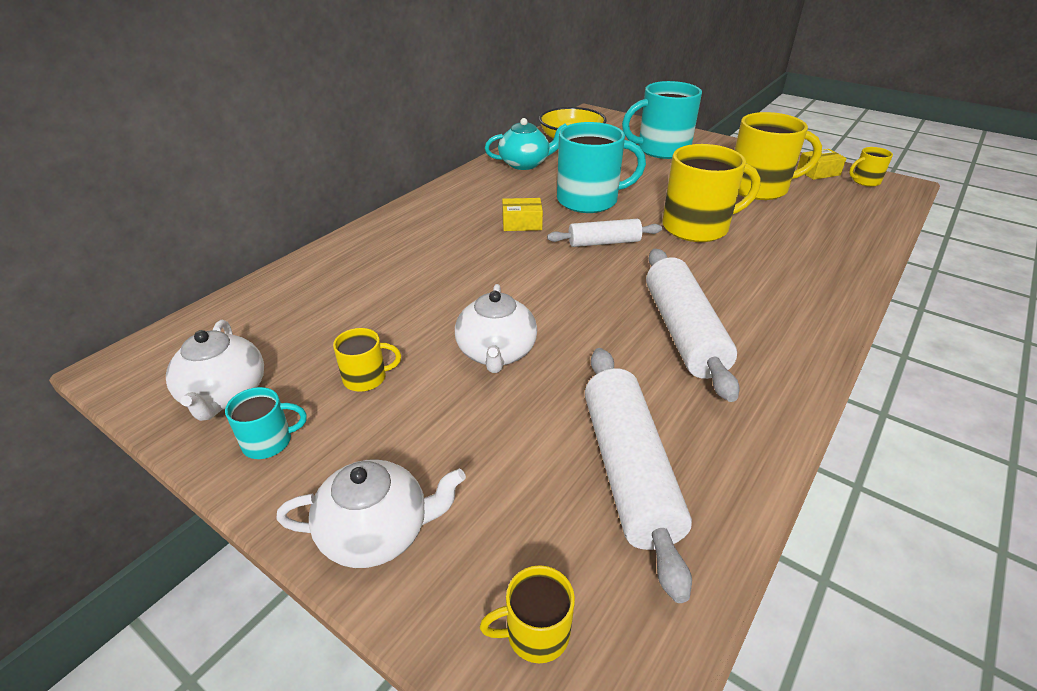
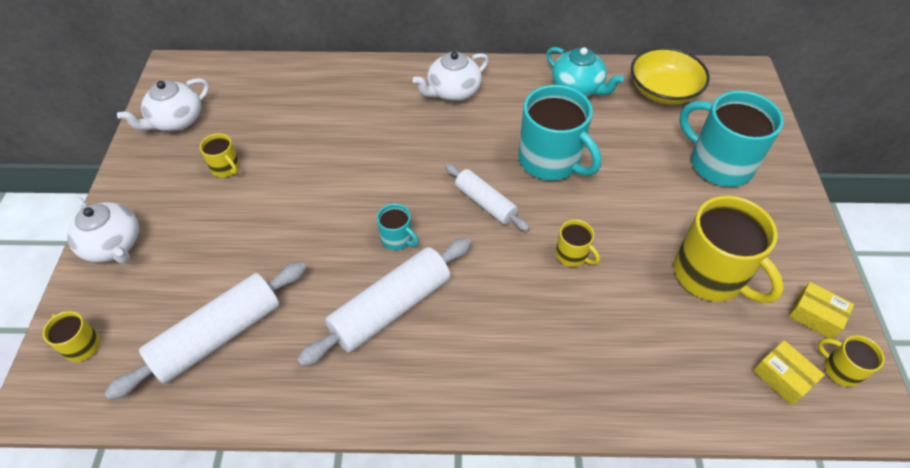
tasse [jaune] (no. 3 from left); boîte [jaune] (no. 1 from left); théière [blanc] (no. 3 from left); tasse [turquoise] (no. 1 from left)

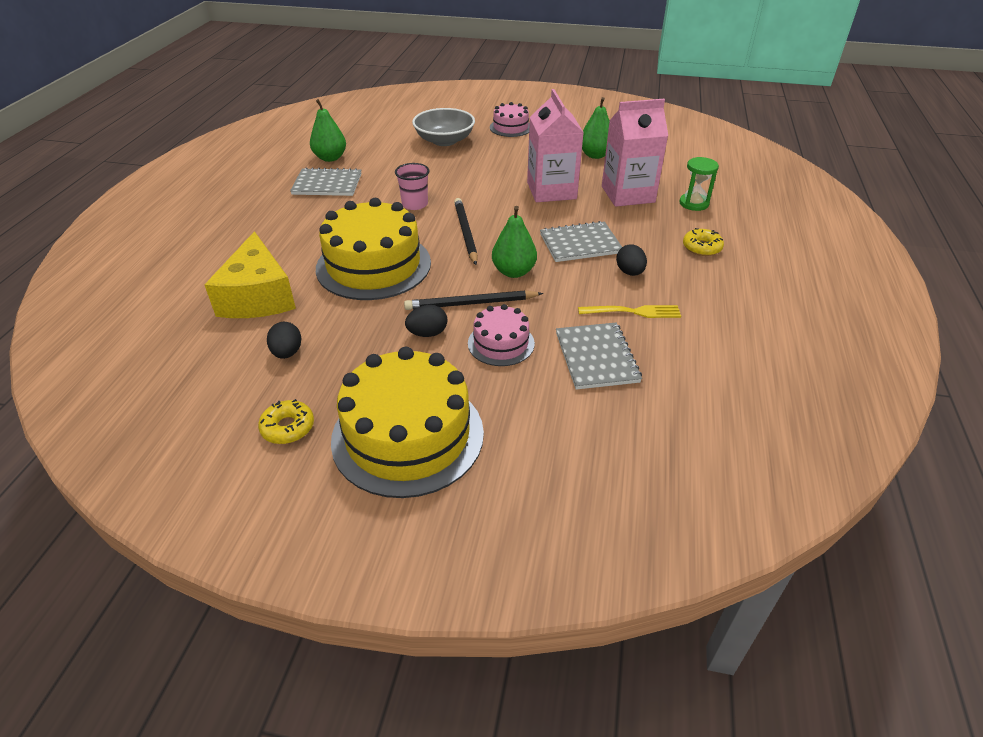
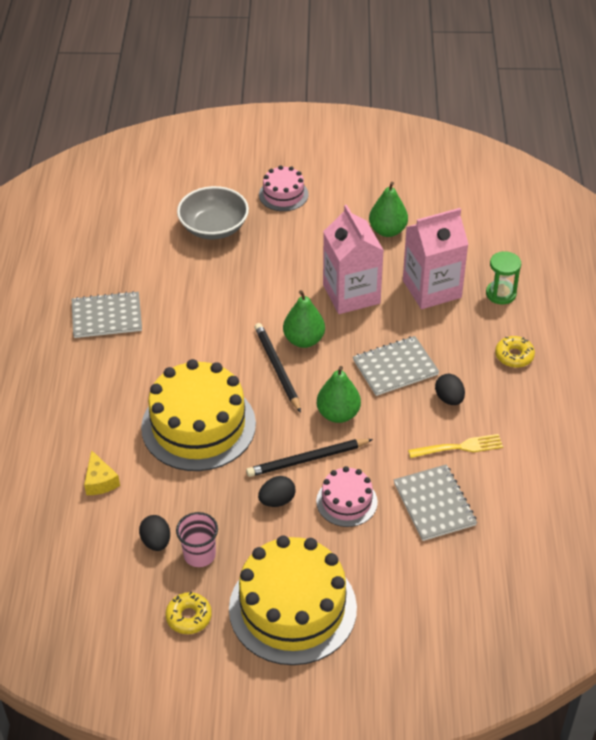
poire [vert] (no. 1 from left); gobelet [rose]; fromage [jaune]

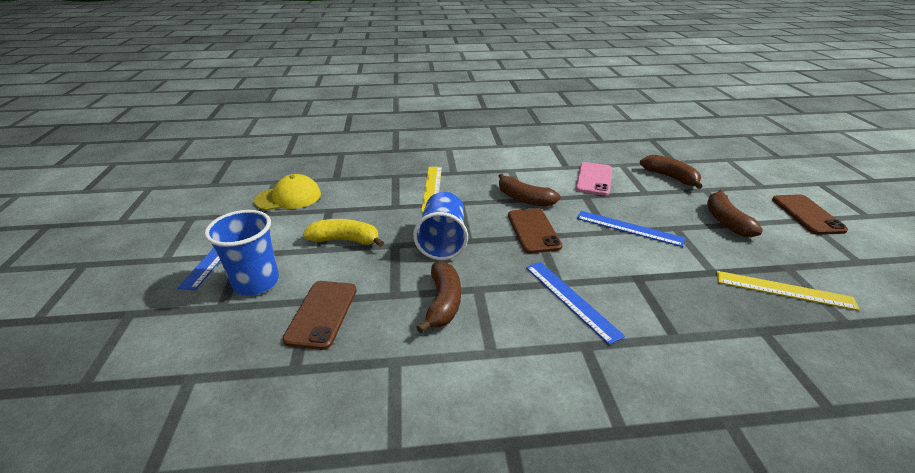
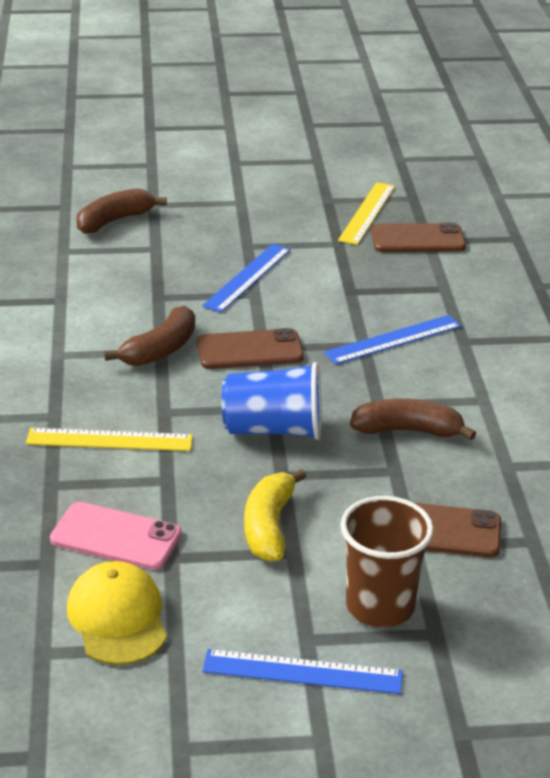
téléphone [rose]; banane [marron] (no. 4 from left in the first image); téléphone [marron] (no. 2 from left); gobelet [marron]

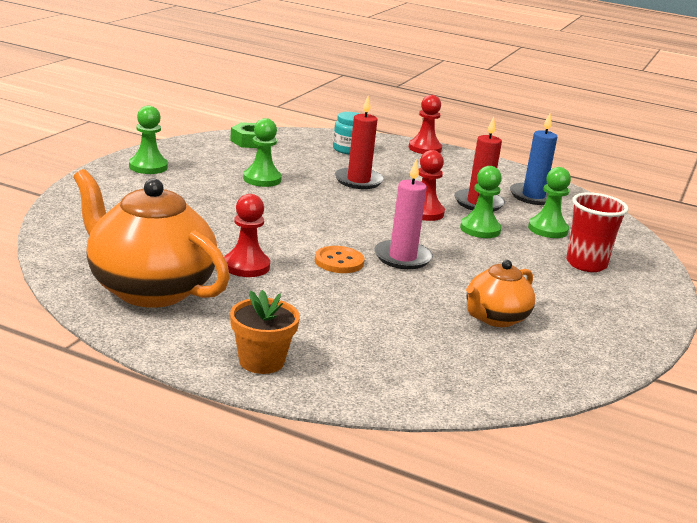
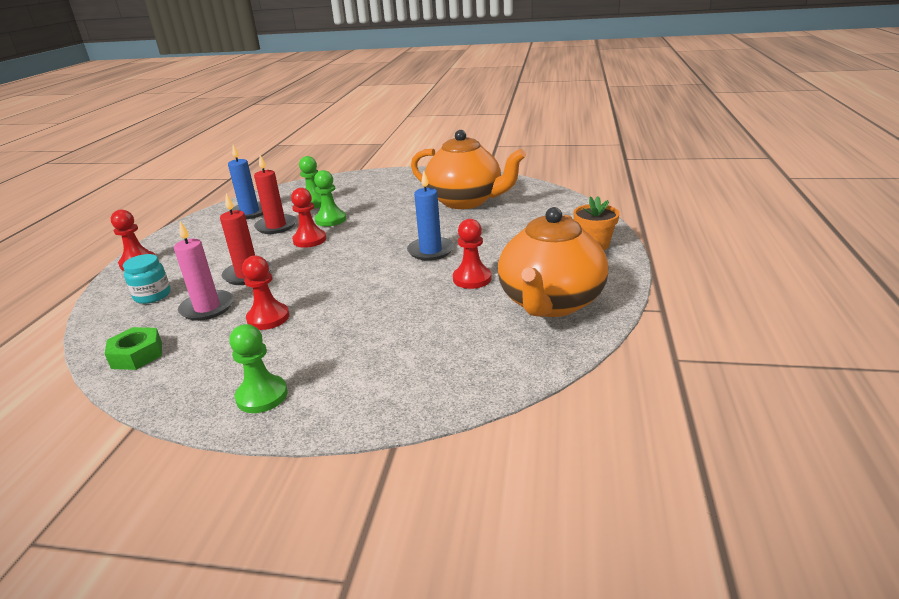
pion [rouge] (no. 2 from left); bougie [rose]; gobelet [rouge]; bougie [bleu] (no. 2 from left); théière [orange] (no. 1 from left)

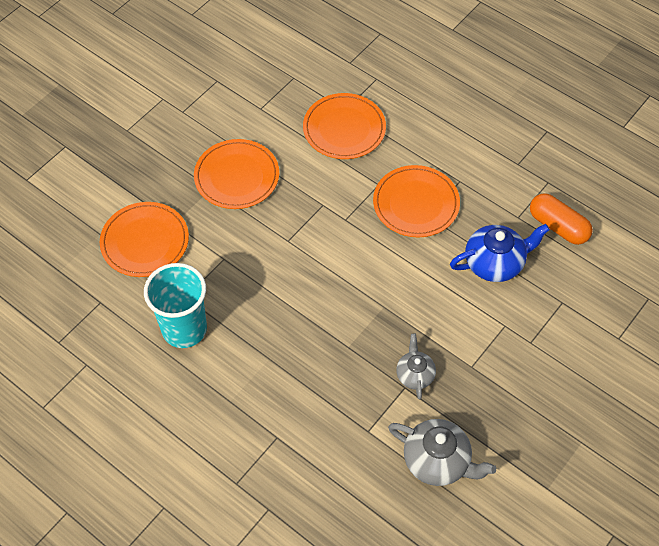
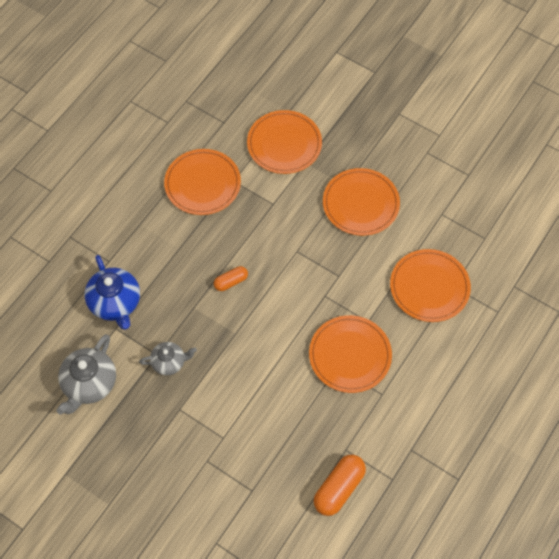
théière [bleu]; assiette [orange] (no. 1 from left); gélule [orange] (no. 1 from left)

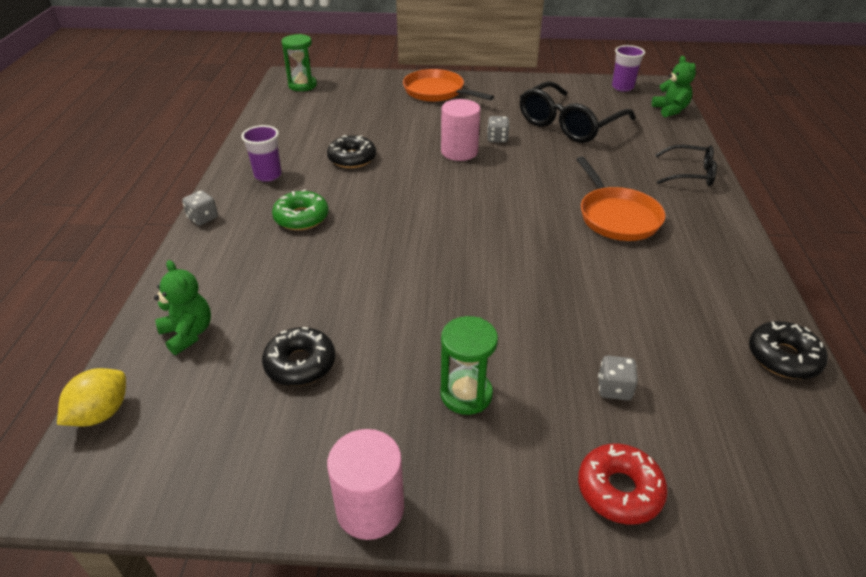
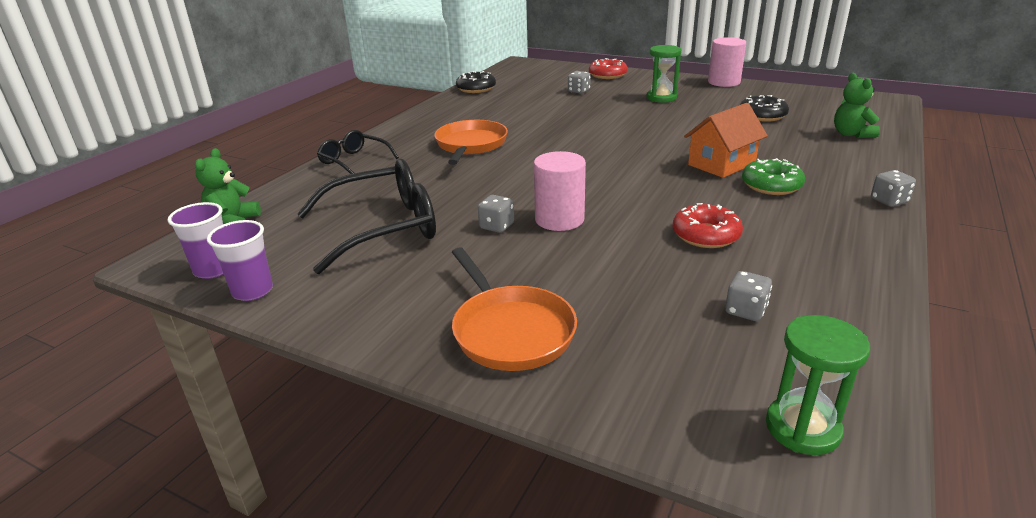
gobelet [violet] (no. 2 from left); beignet [rouge] (no. 2 from left); citron [jaune]; maison [orange]; dé [gris] (no. 3 from left)

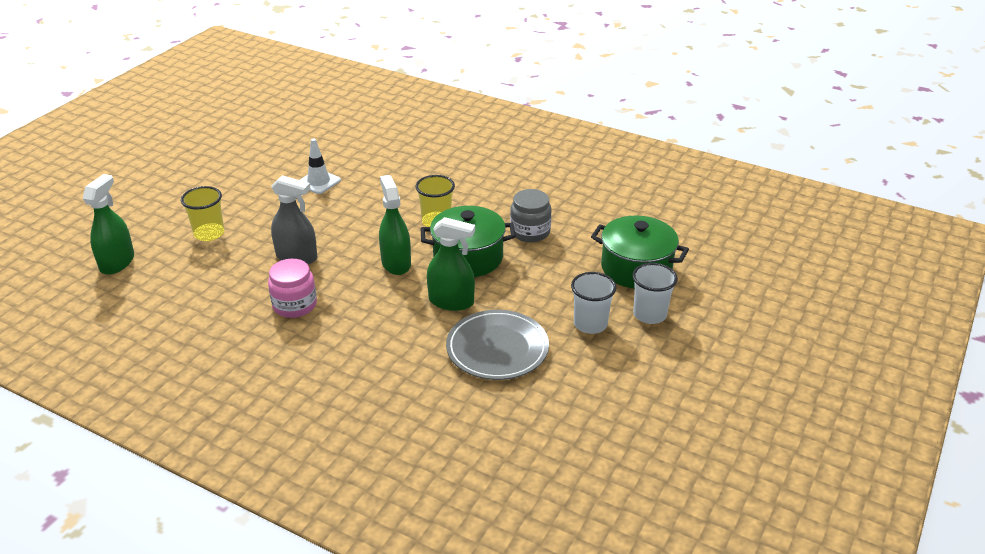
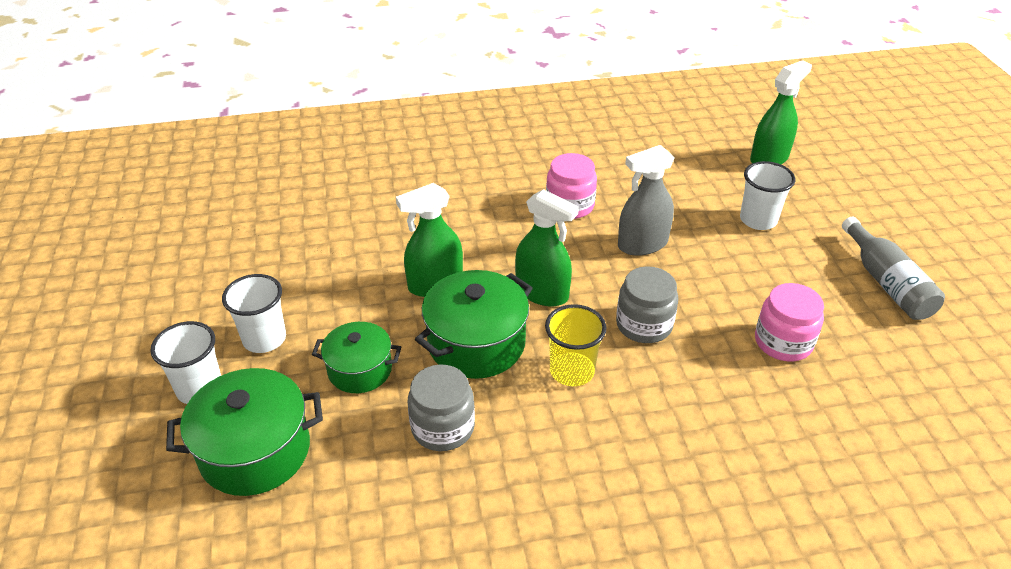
bocal [rose] (no. 2 from left); vaporisateur [vert] (no. 3 from left); gobelet [blanc] (no. 3 from left); assiette [gris]; bouteille [gris]; bocal [gris] (no. 2 from left); marmite [vert] (no. 2 from left)

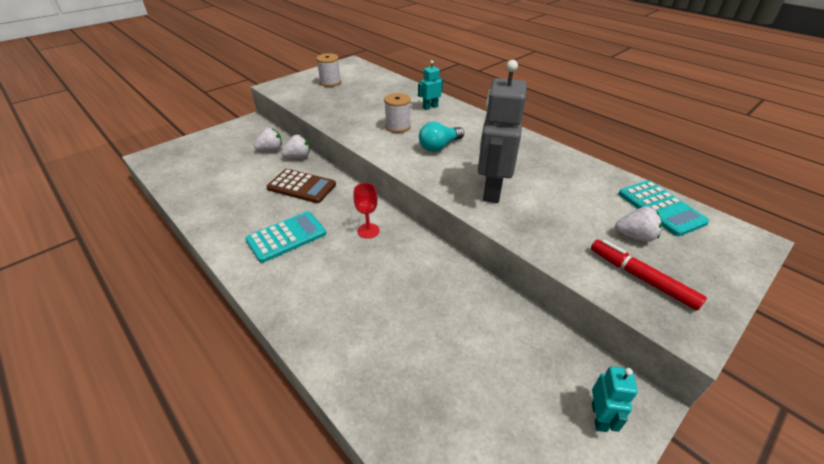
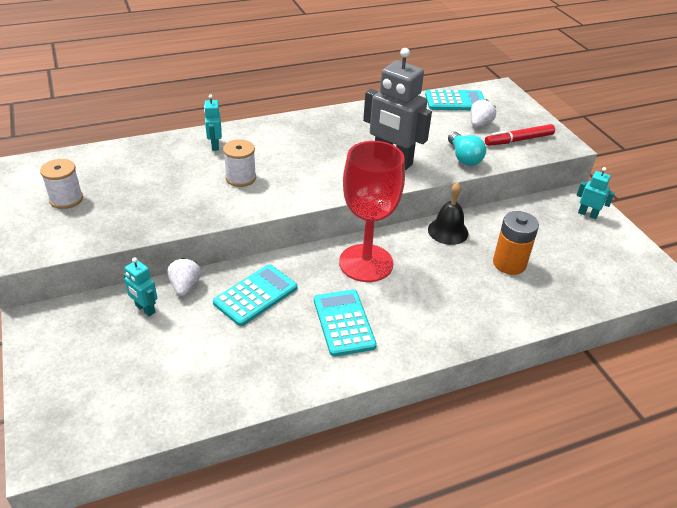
ampoule [turquoise]; robot [turquoise] (no. 1 from left); calculatrice [turquoise] (no. 1 from left); verre à pied [rouge]; cloche [noir]; pile [orange]

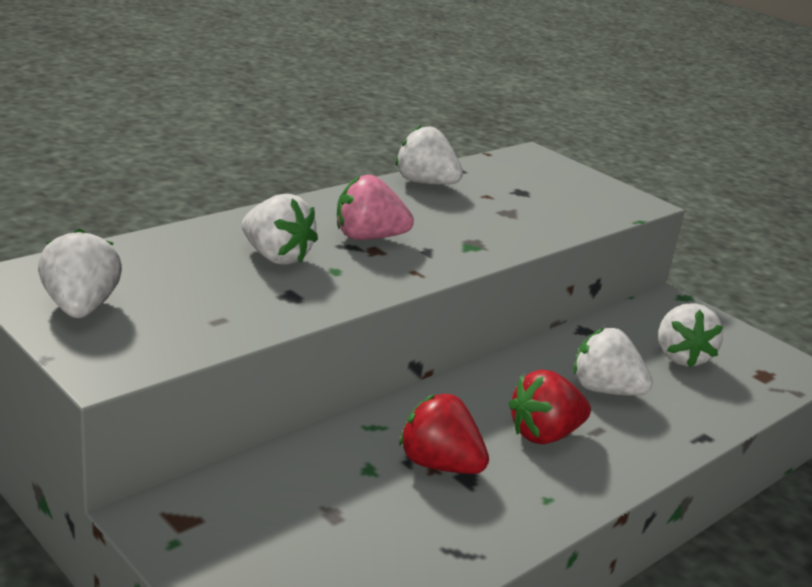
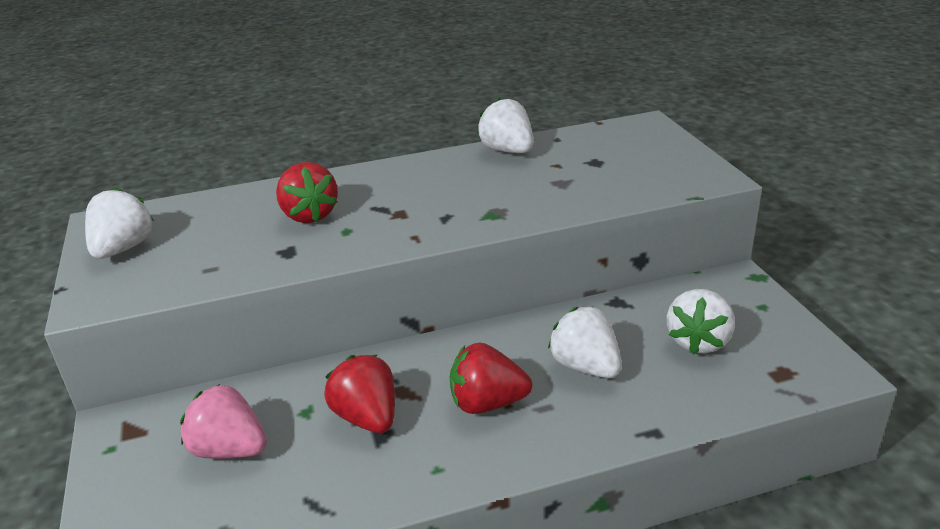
fraise [rose]; fraise [rouge] (no. 1 from left)

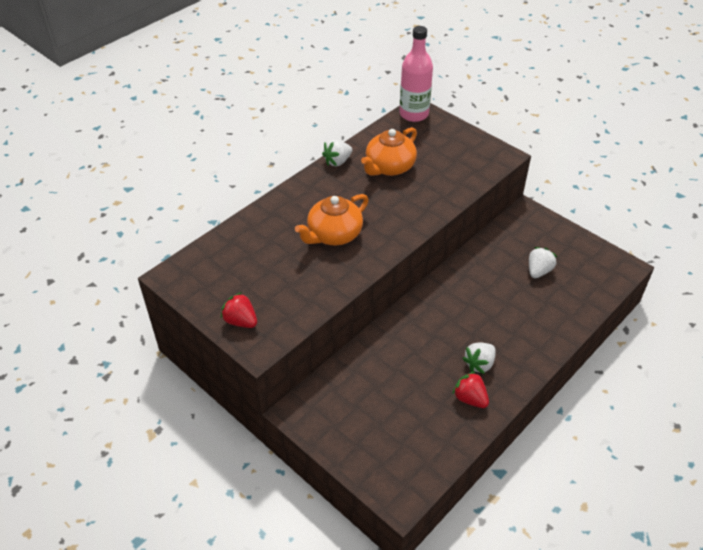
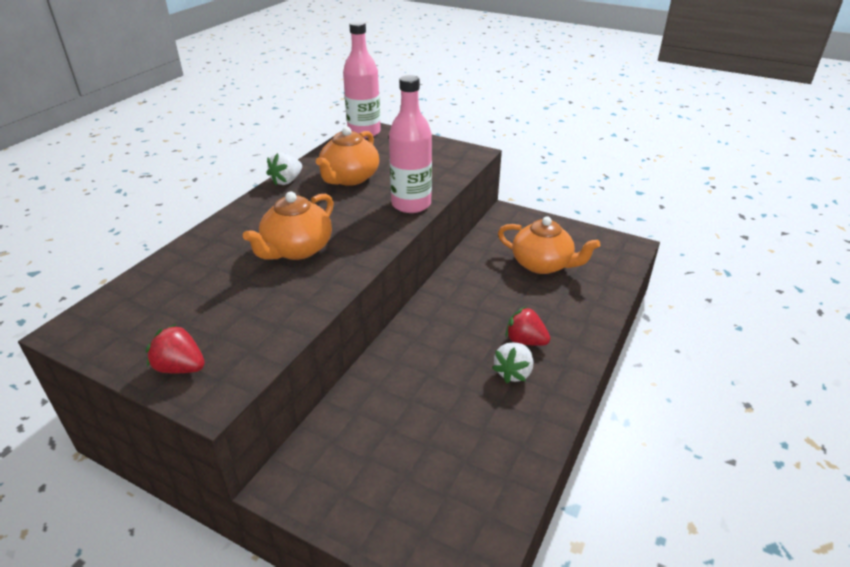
théière [orange] (no. 3 from left); fraise [rouge] (no. 2 from left); bouteille [rose] (no. 2 from left)

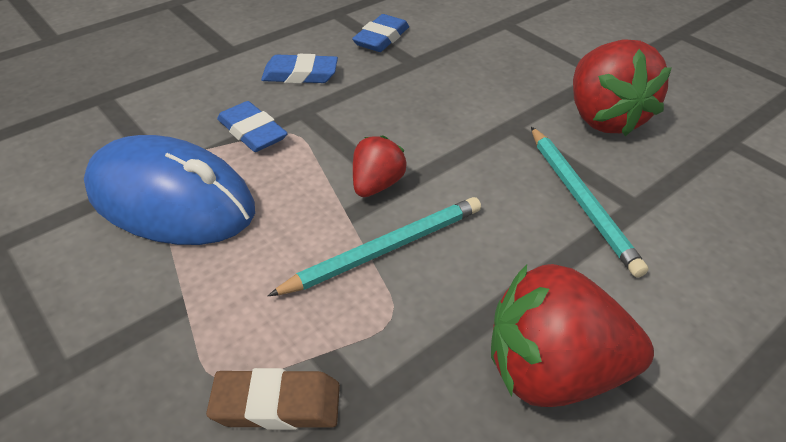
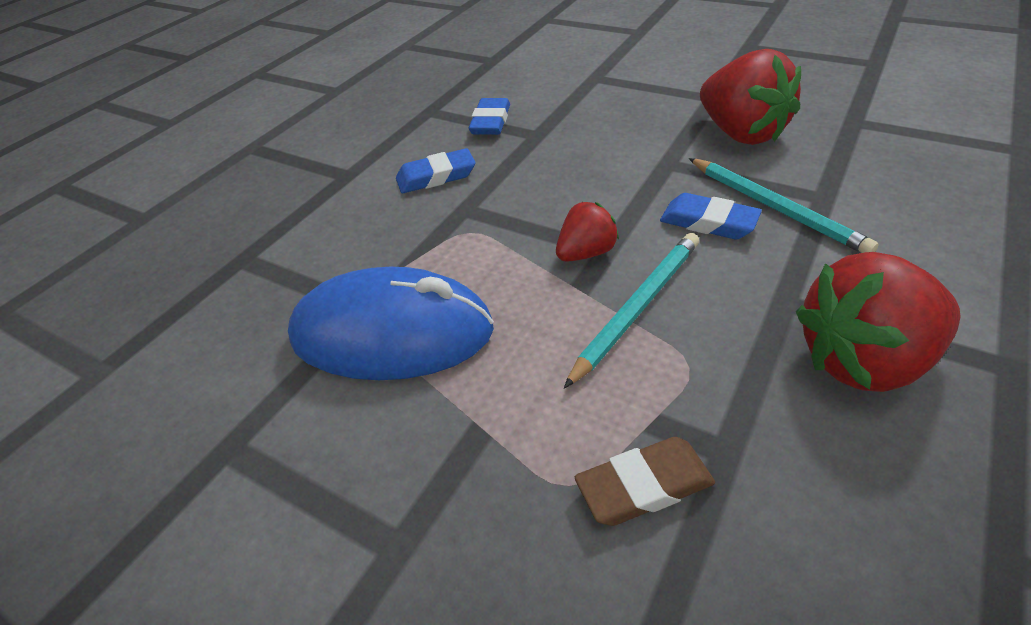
gomme [bleu] (no. 3 from left); fraise [rouge] (no. 1 from left)

